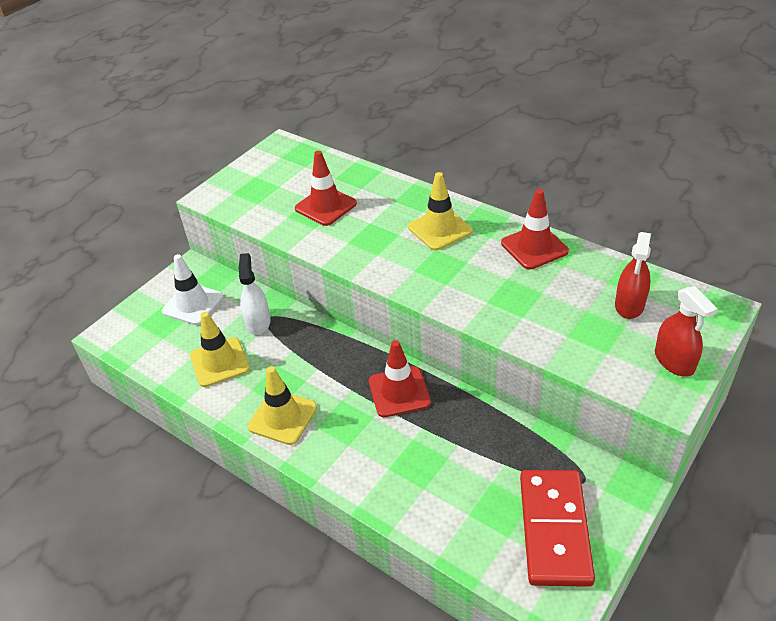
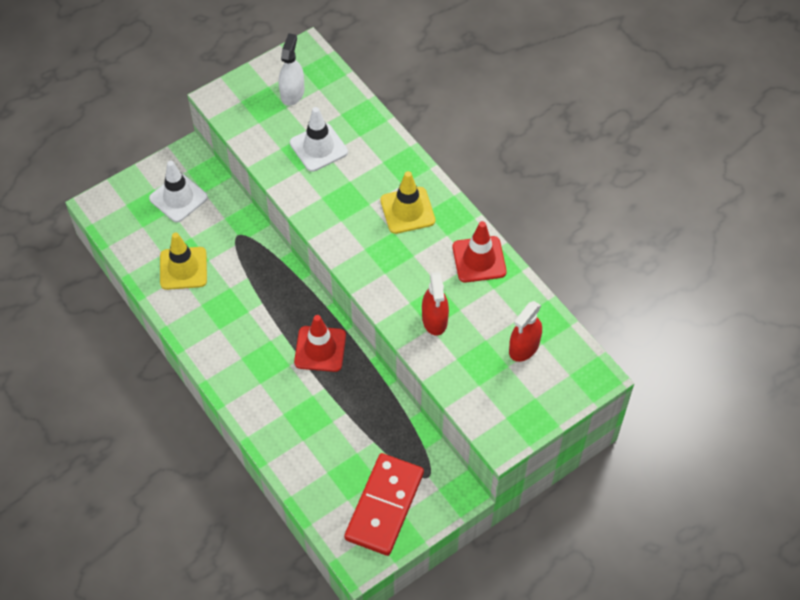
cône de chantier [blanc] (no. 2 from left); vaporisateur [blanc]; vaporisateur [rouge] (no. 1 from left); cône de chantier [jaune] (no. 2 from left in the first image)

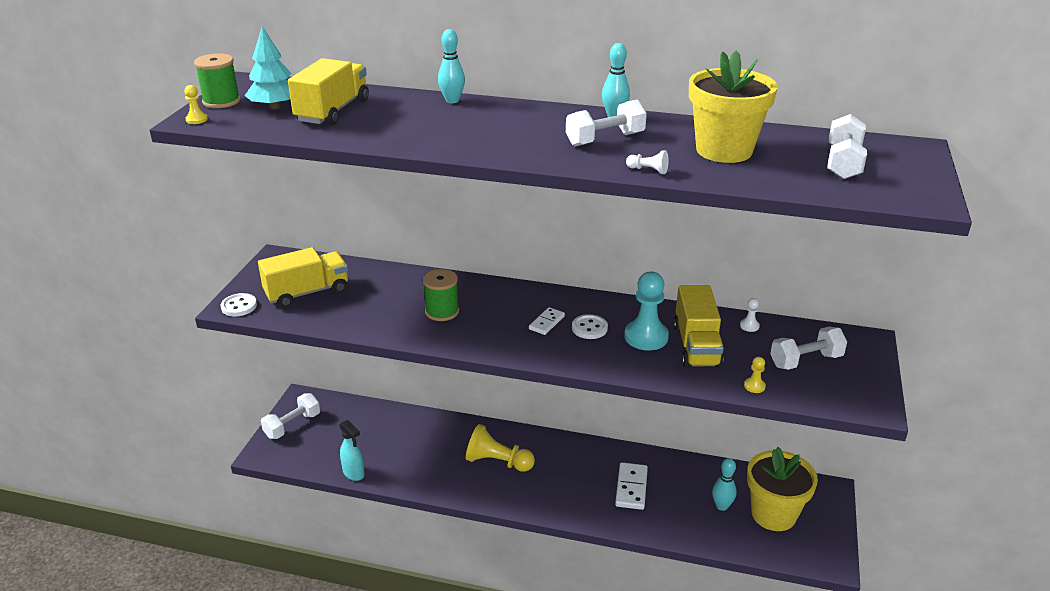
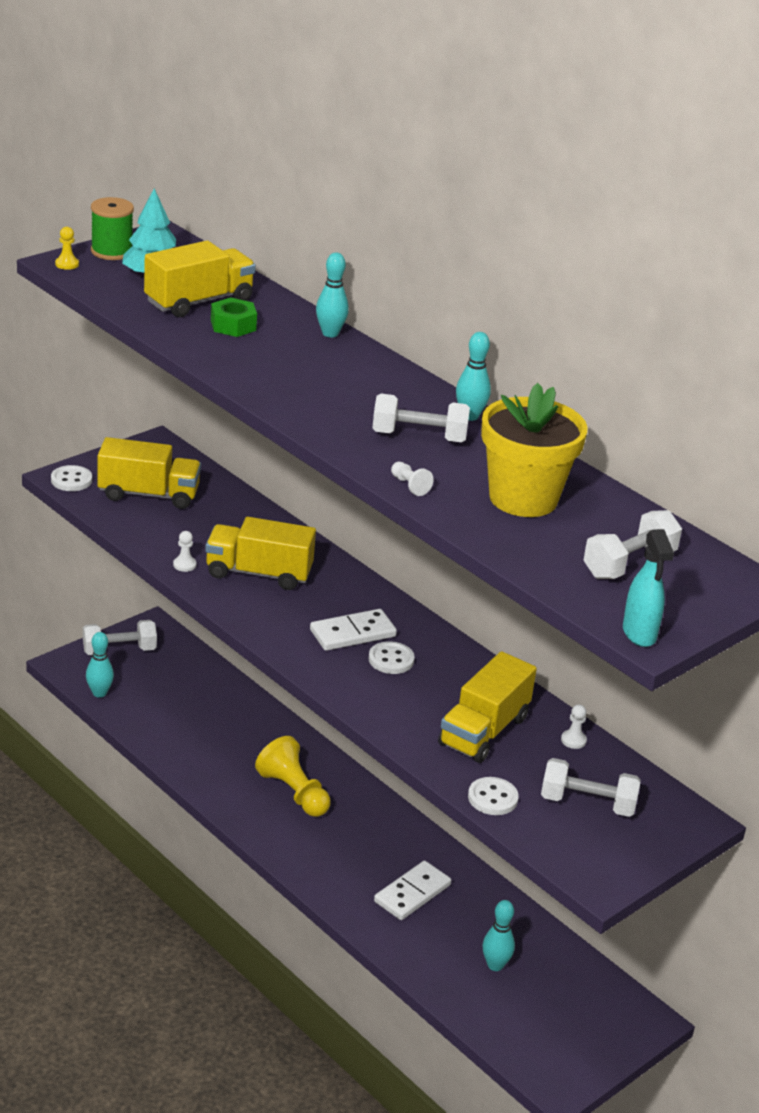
camion [jaune] (no. 3 from left); pion [turquoise]; domino [blanc] (no. 1 from left); bouton [blanc] (no. 3 from left); vaporisateur [turquoise]; pot de fleurs [jaune] (no. 2 from left in the first image); écrou [vert]; pion [blanc] (no. 1 from left); quille [turquoise] (no. 1 from left)

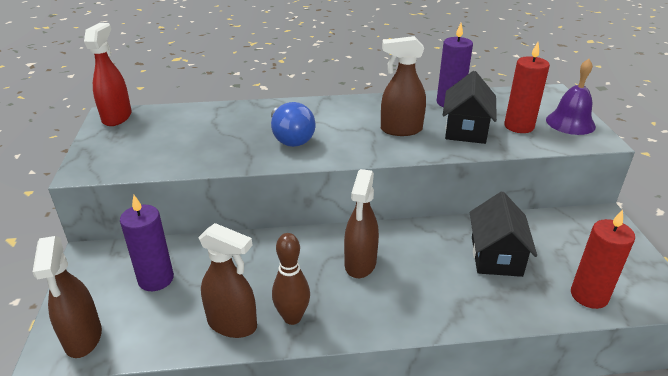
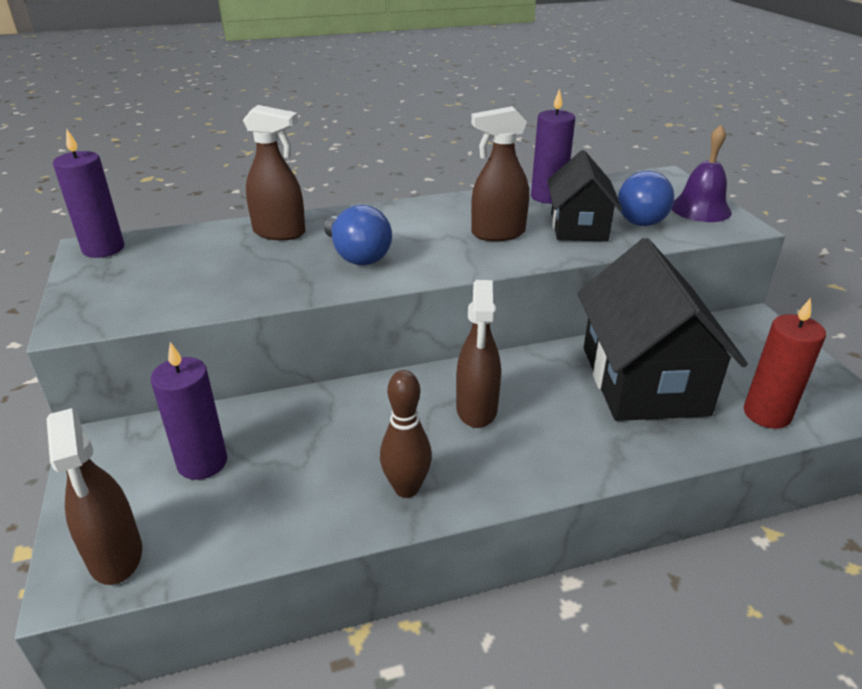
bougie [violet] (no. 1 from left); ampoule [bleu] (no. 2 from left); maison [noir] (no. 2 from left); vaporisateur [marron] (no. 2 from left)

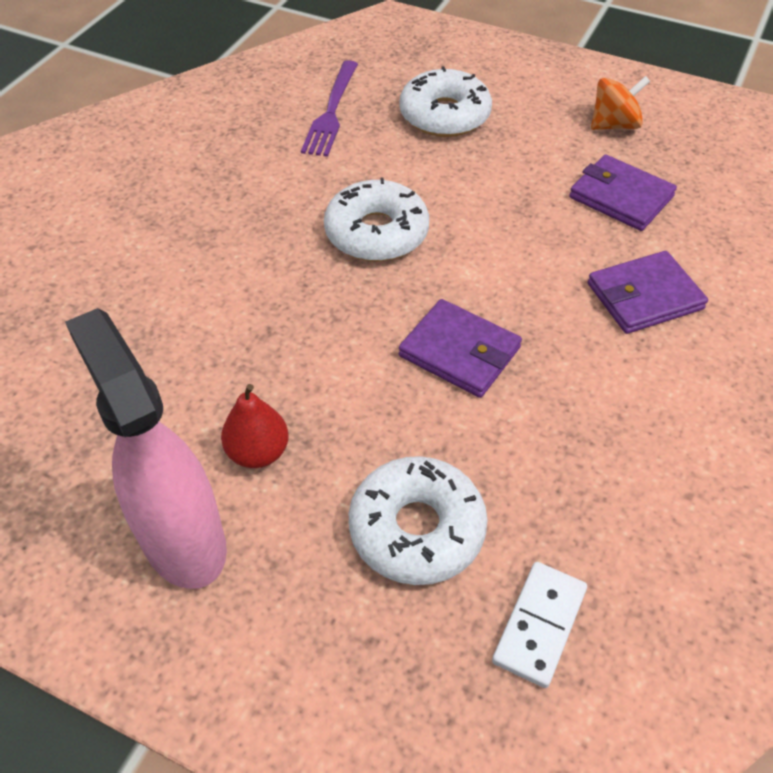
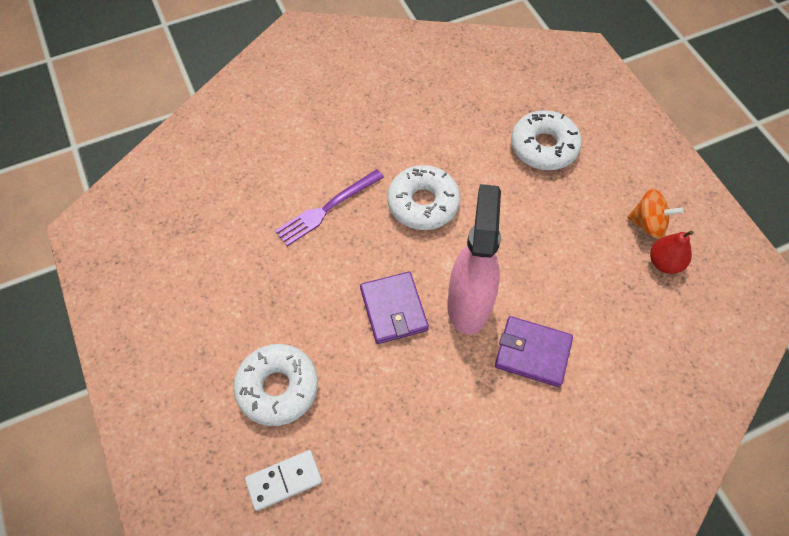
fourchette [violet]; portefeuille [violet] (no. 2 from left in the first image); vaporisateur [rose]; poire [rouge]

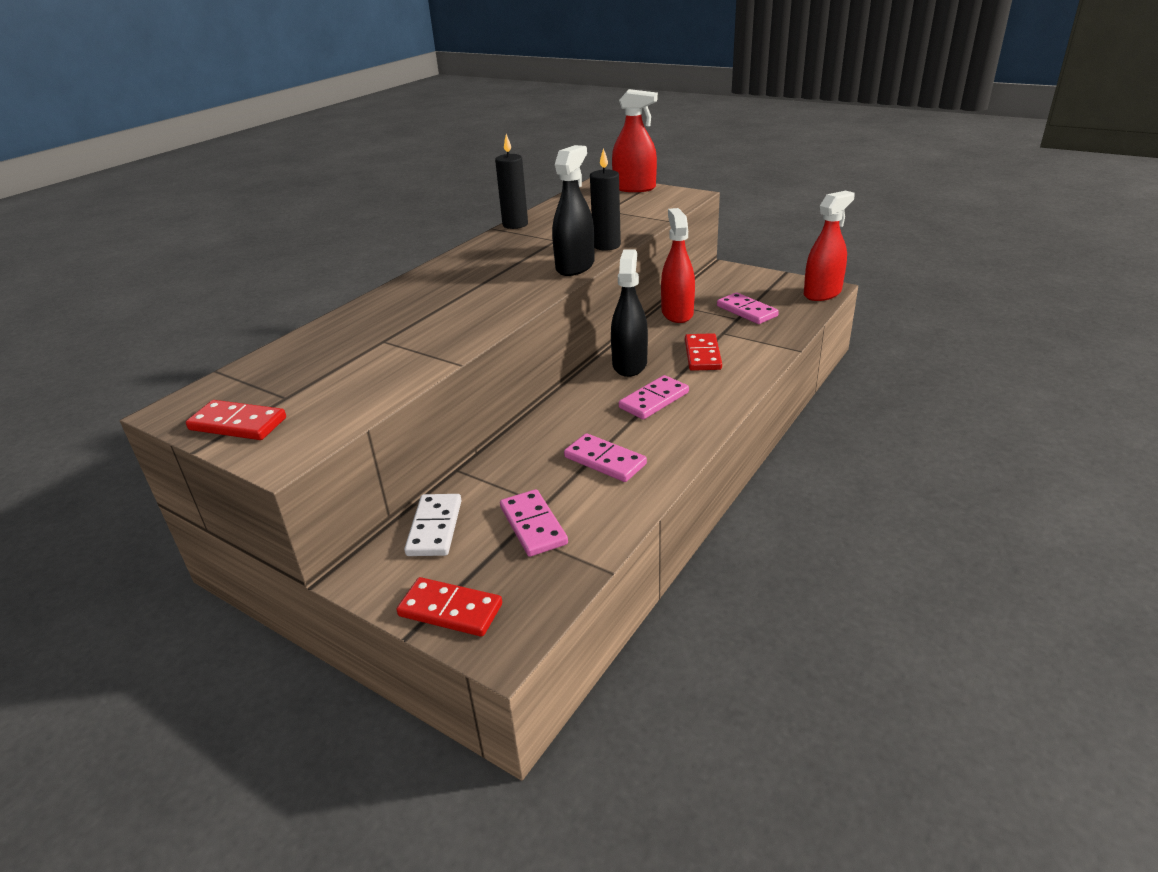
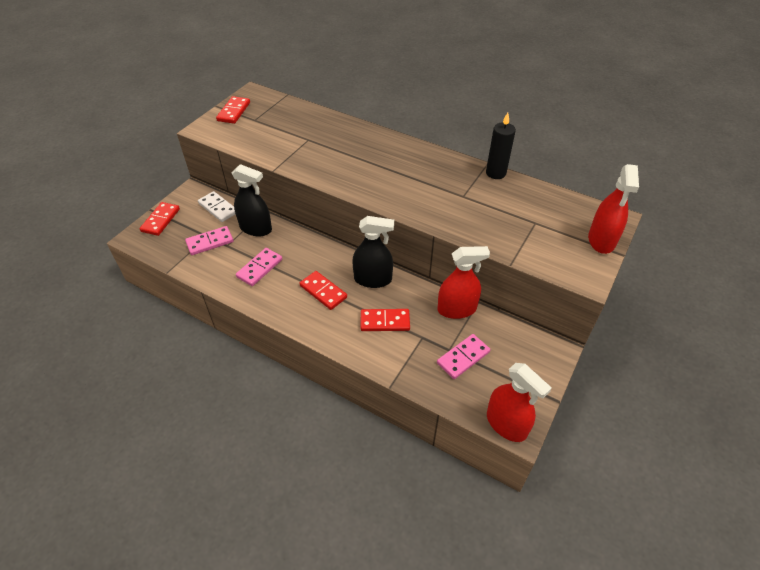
vaporisateur [noir] (no. 1 from left); bougie [noir] (no. 2 from left in the first image); domino [rouge] (no. 3 from left); domino [blanc]

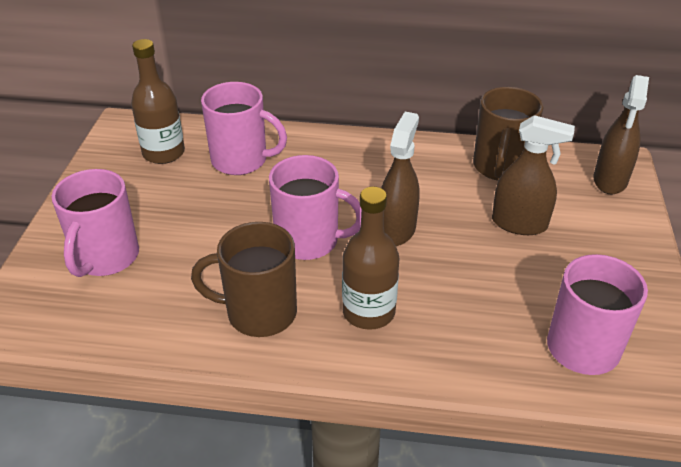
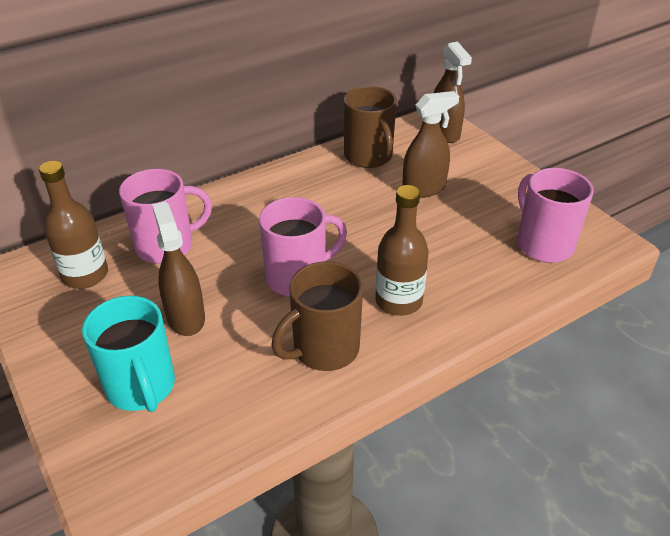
vaporisateur [marron] (no. 1 from left); tasse [turquoise]

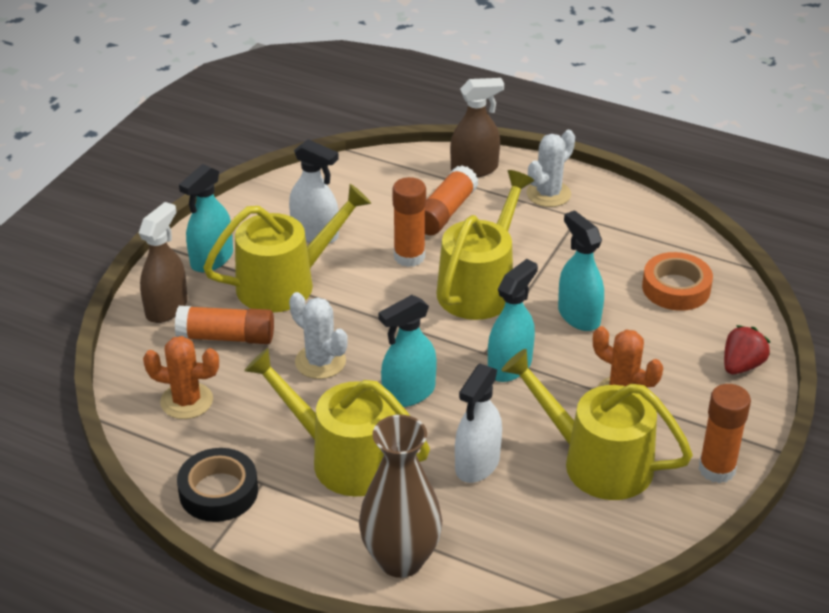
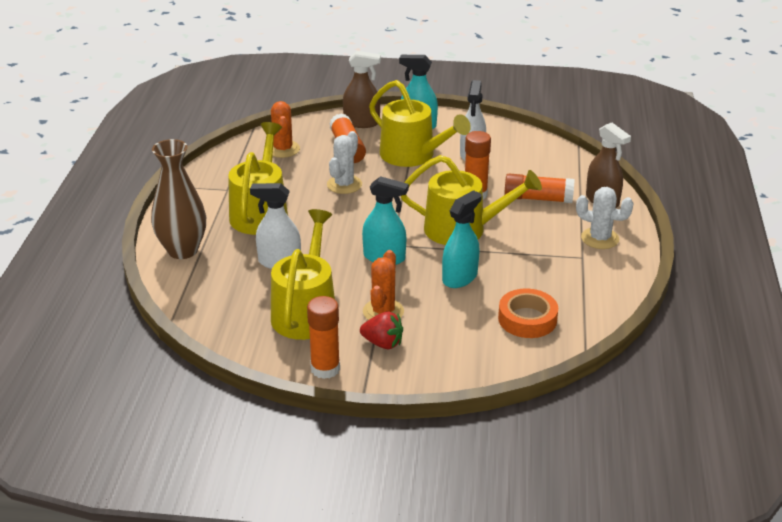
vaporisateur [turquoise] (no. 2 from left in the first image); fraise [rouge]; ruban adhésif [noir]

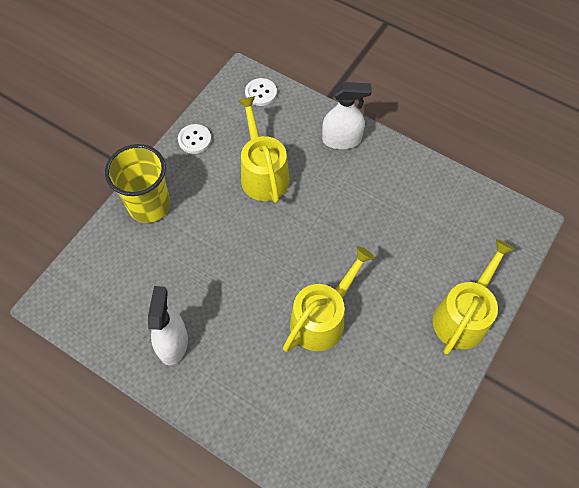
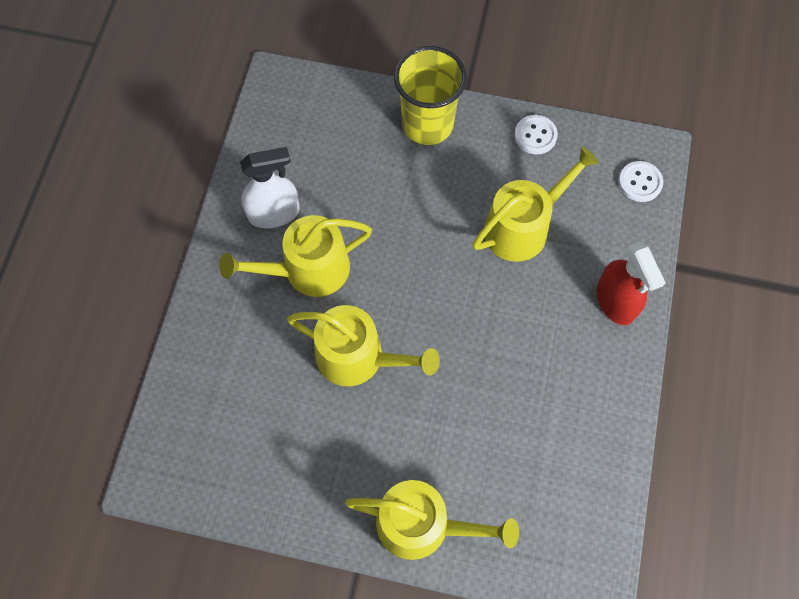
vaporisateur [rouge]; arrosoir [jaune] (no. 1 from left)

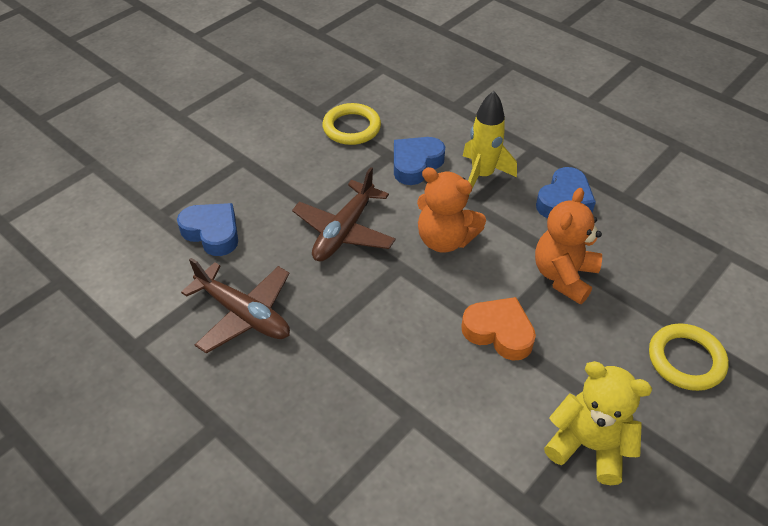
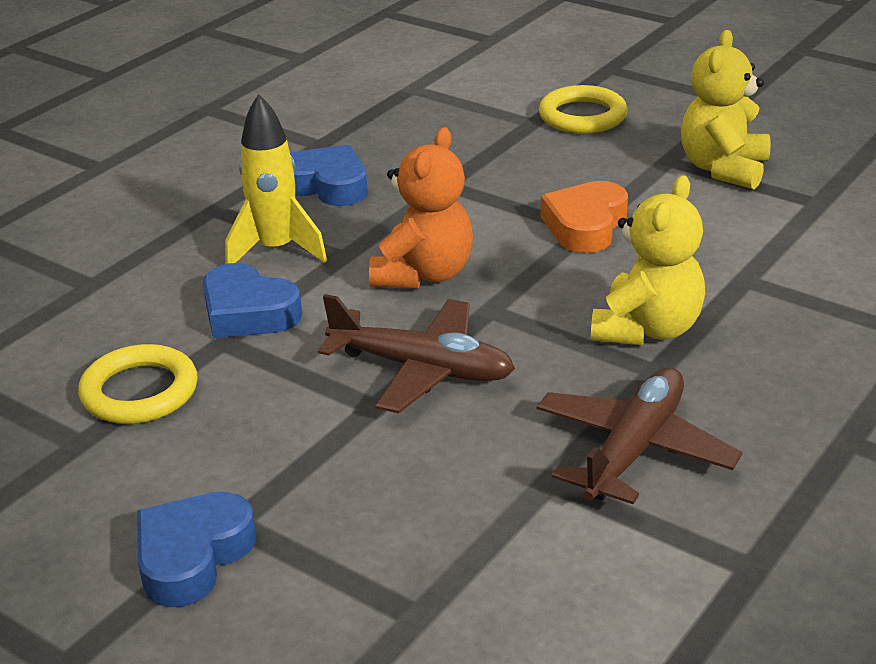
ours en peluche [orange] (no. 2 from left in the first image); cœur [bleu] (no. 1 from left); ours en peluche [jaune] (no. 1 from left)

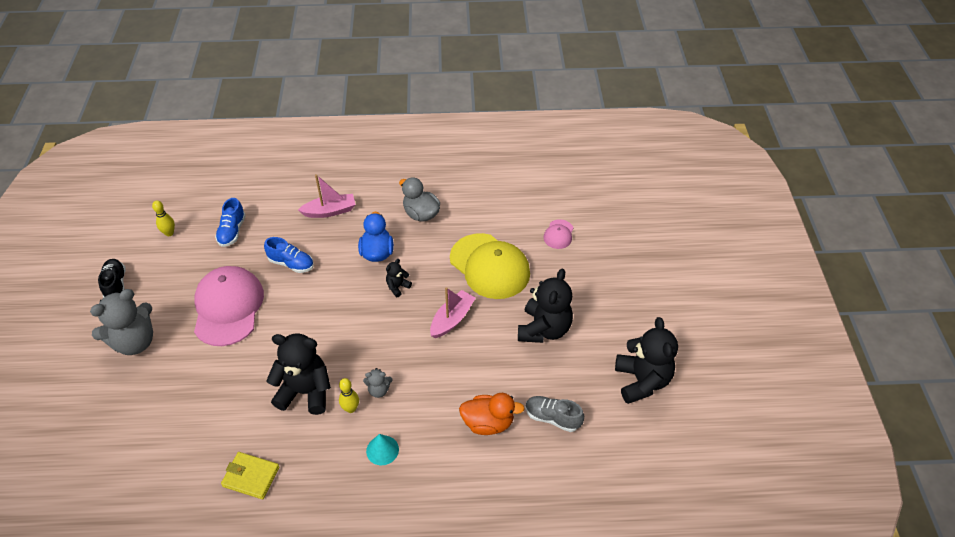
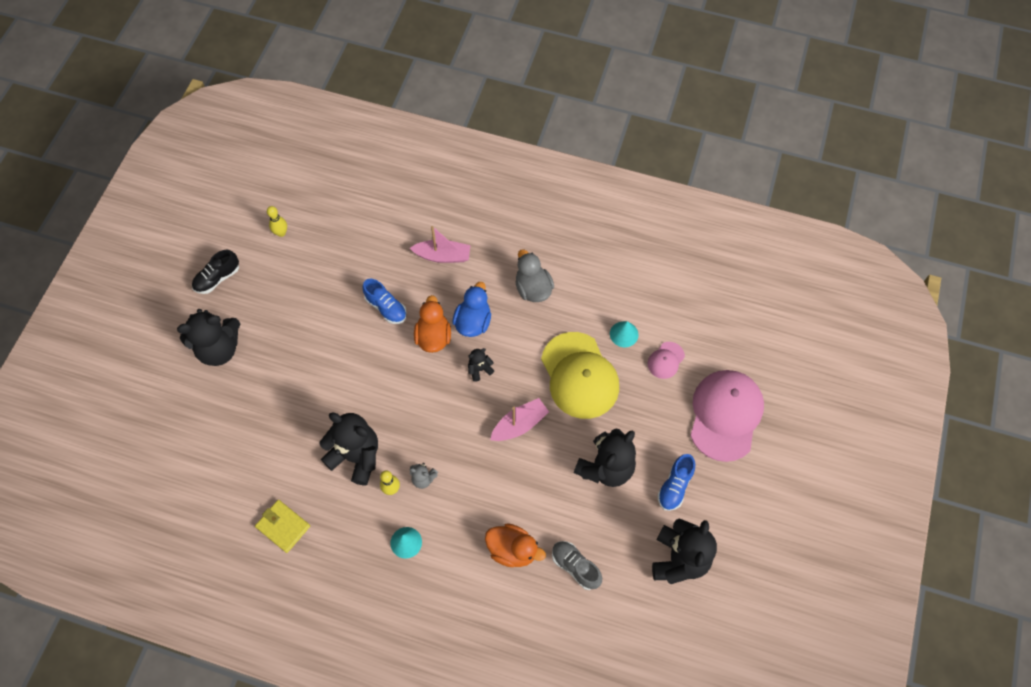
chaussure [bleu] (no. 2 from left); chaussure [noir]; casquette [rose] (no. 2 from left); ours en peluche [noir] (no. 1 from left); canard [orange] (no. 1 from left); cône [turquoise] (no. 2 from left)

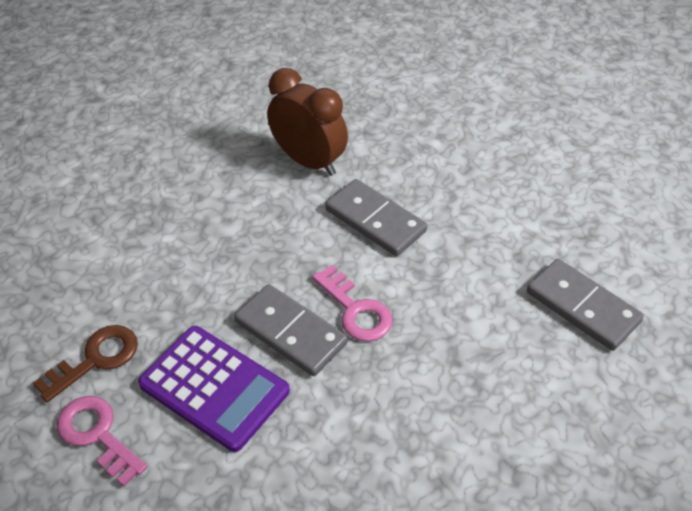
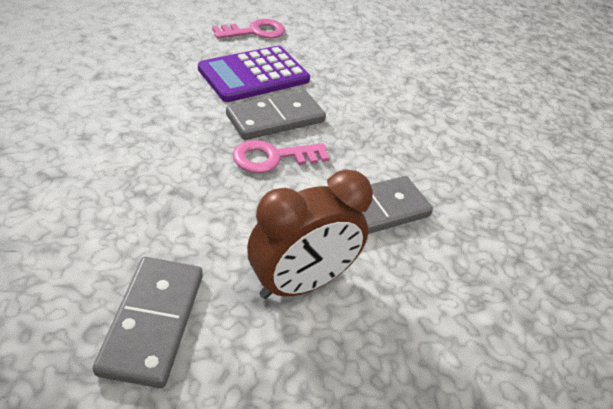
réveil [marron]; domino [gris] (no. 1 from left); clé [marron]

